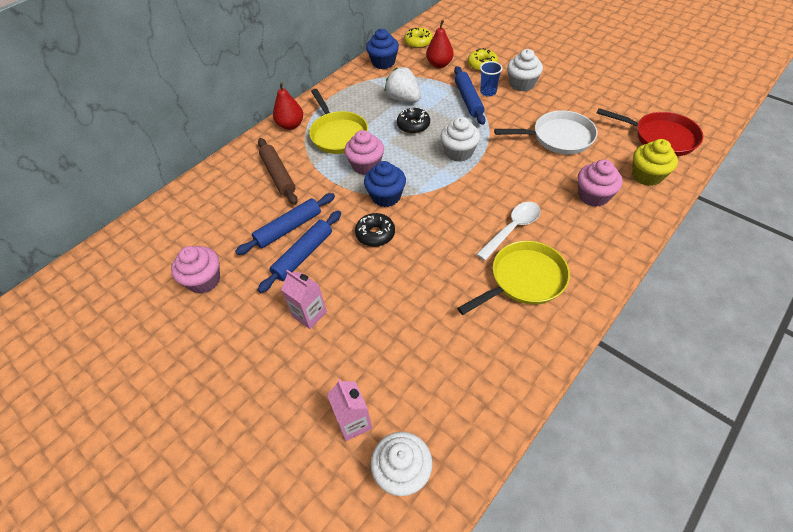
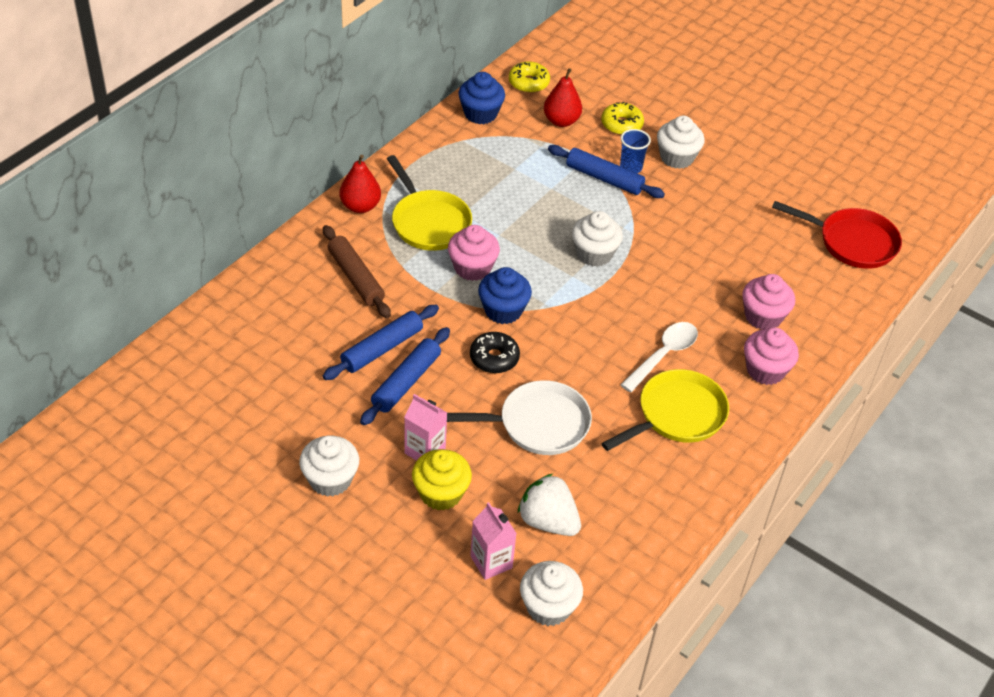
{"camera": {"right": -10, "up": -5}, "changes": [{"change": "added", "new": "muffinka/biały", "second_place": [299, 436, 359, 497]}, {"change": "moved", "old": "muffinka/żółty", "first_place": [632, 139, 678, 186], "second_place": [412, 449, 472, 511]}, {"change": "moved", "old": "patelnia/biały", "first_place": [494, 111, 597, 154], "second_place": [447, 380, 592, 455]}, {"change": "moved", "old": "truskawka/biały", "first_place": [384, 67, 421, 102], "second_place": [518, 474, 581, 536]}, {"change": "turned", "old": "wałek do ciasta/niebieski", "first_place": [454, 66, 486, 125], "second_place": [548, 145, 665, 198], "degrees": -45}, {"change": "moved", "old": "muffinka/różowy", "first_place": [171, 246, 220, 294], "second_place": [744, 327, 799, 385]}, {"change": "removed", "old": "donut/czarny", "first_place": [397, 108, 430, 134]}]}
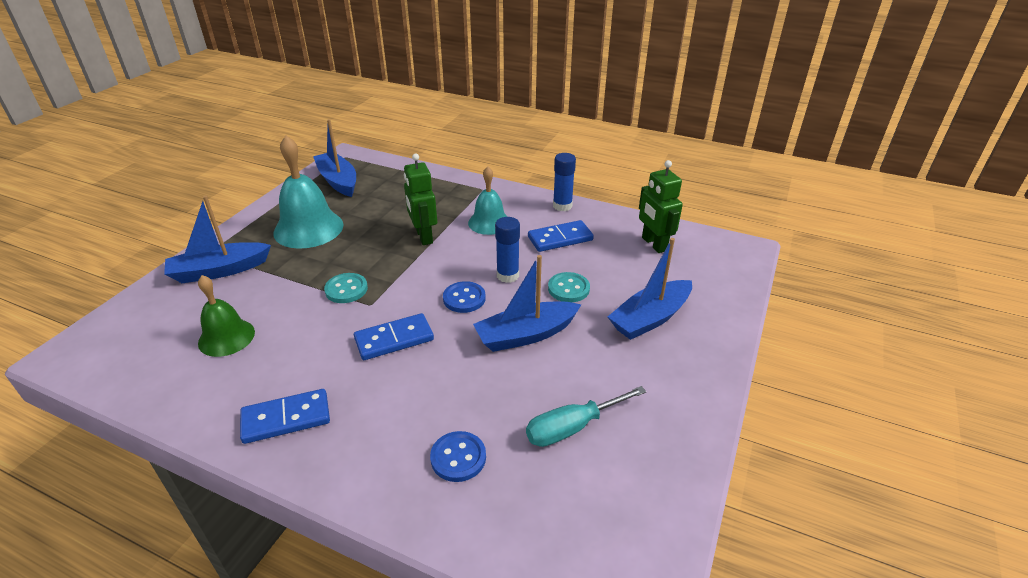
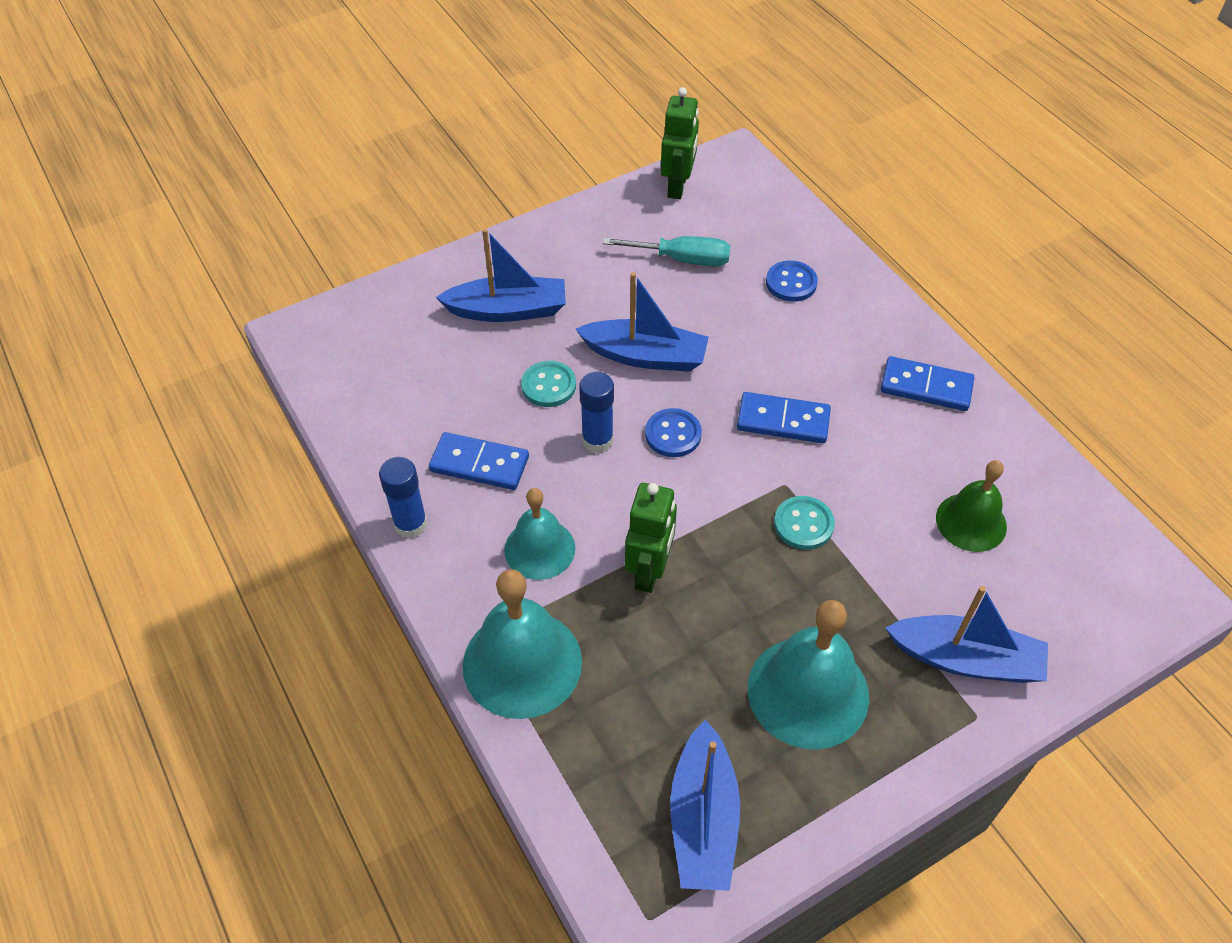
{"camera": {"right": -145, "up": 15}, "changes": [{"change": "added", "new": "dzwonek/turkusowy", "second_place": [463, 569, 582, 719]}, {"change": "moved", "old": "robot/zielony", "first_place": [639, 160, 683, 253], "second_place": [661, 87, 699, 199]}]}
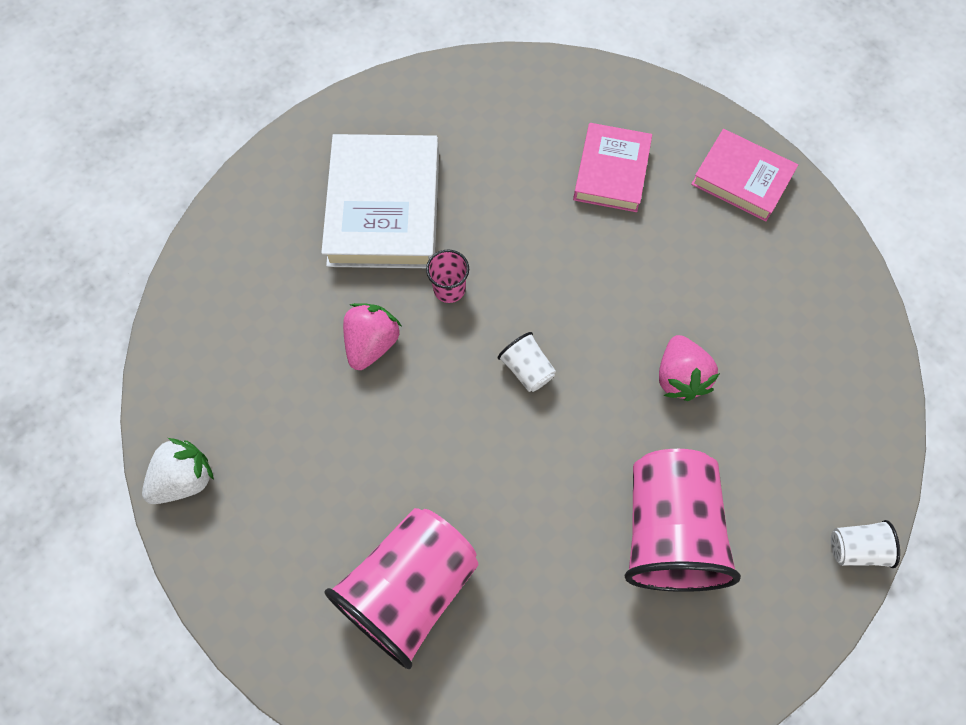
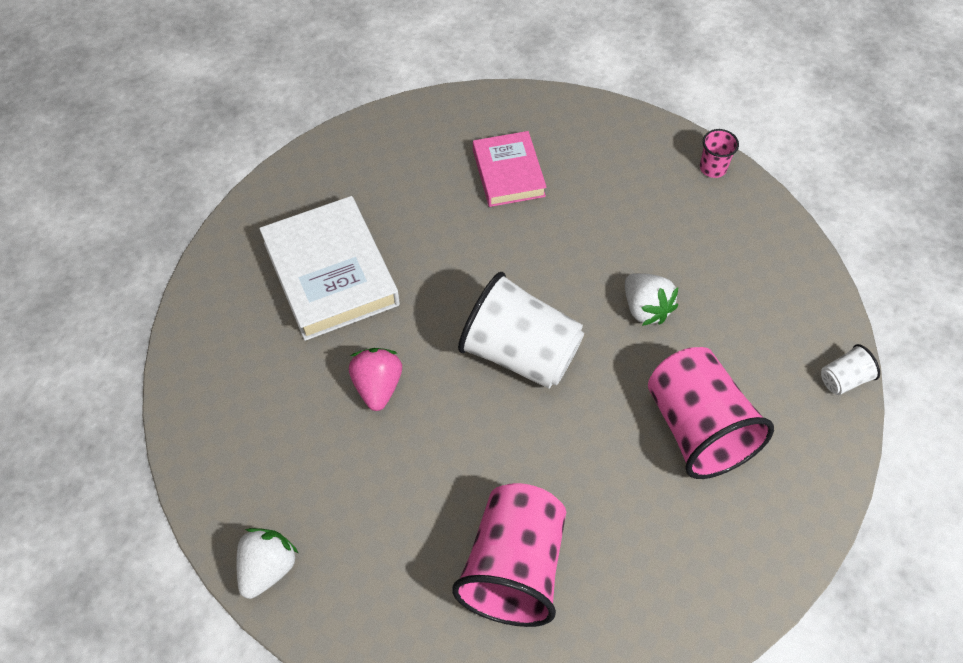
{"camera": {"right": -25, "up": -10}, "changes": [{"change": "resized", "old": "szklanka/biały", "first_place": [498, 332, 556, 392], "second_place": [458, 272, 584, 389], "factor": 2.27}, {"change": "recoloured", "old": "truskawka/różowy", "new": "truskawka/biały", "first_place": [659, 335, 720, 401], "second_place": [625, 273, 678, 326]}, {"change": "moved", "old": "szklanka/różowy", "first_place": [426, 249, 469, 303], "second_place": [700, 129, 739, 178]}, {"change": "removed", "old": "książka/różowy", "first_place": [691, 129, 798, 222]}]}
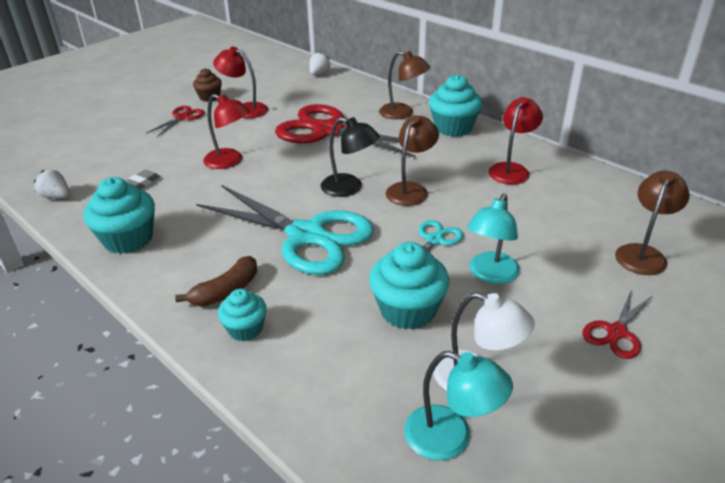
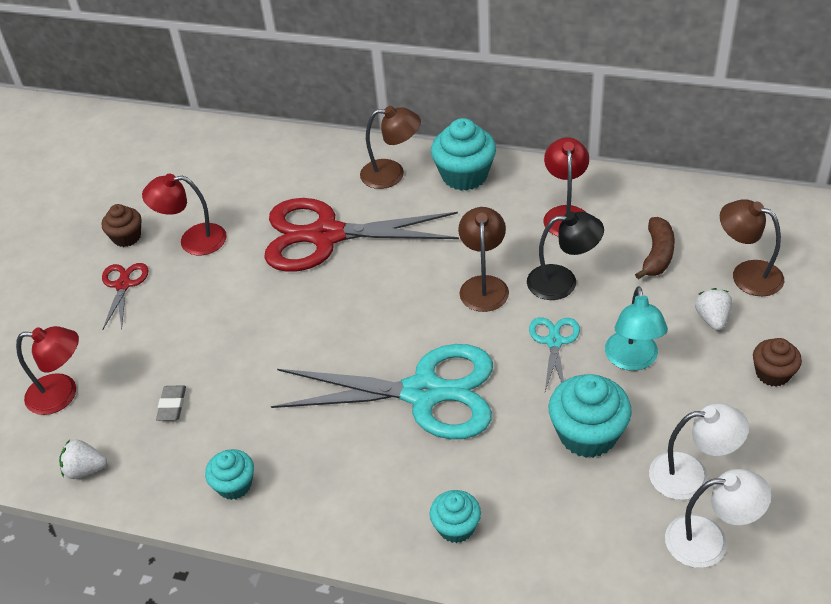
{"camera": {"right": -25, "up": 10}, "changes": [{"change": "moved", "old": "lampka/czerwony", "first_place": [203, 94, 250, 169], "second_place": [16, 326, 79, 415]}, {"change": "resized", "old": "muffinka/turkusowy", "first_place": [83, 177, 155, 254], "second_place": [205, 449, 254, 500], "factor": 0.6}, {"change": "moved", "old": "lampka/czarny", "first_place": [321, 117, 380, 197], "second_place": [527, 211, 604, 300]}, {"change": "moved", "old": "banan/brązowy", "first_place": [175, 256, 257, 306], "second_place": [635, 217, 675, 280]}, {"change": "recoloured", "old": "lampka/turkusowy", "new": "lampka/biały", "first_place": [404, 351, 513, 461], "second_place": [665, 469, 771, 568]}, {"change": "moved", "old": "truskawka/biały", "first_place": [309, 52, 331, 75], "second_place": [695, 288, 732, 331]}, {"change": "turned", "old": "lampka/brązowy", "first_place": [615, 171, 690, 275], "second_place": [720, 199, 784, 296], "degrees": -60}, {"change": "replaced", "old": "nożyczki/czerwony", "new": "muffinka/brązowy", "first_place": [582, 289, 653, 359], "second_place": [753, 338, 802, 387]}]}
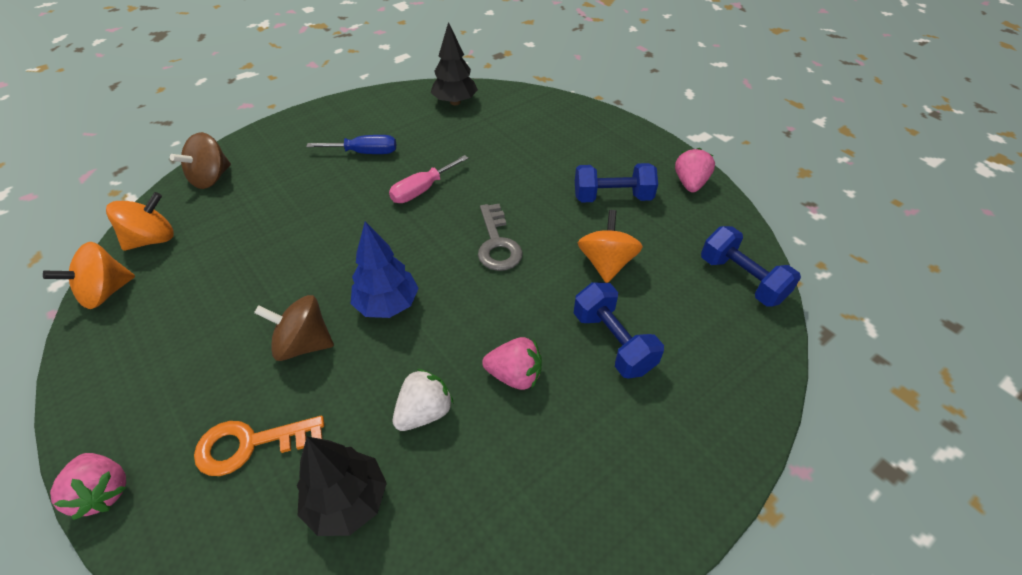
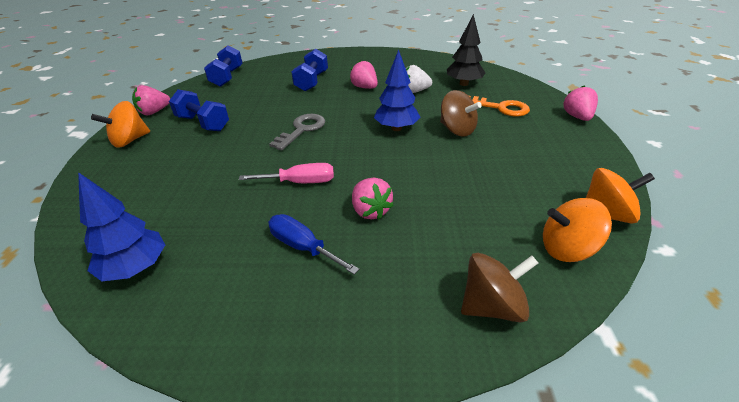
{"camera": {"right": -140, "up": -10}, "changes": [{"change": "recoloured", "old": "drzewko/czarny", "new": "drzewko/niebieski", "first_place": [431, 22, 478, 105], "second_place": [78, 172, 165, 281]}, {"change": "moved", "old": "bączek/pomarańczowy", "first_place": [578, 210, 643, 283], "second_place": [91, 101, 150, 148]}, {"change": "added", "new": "truskawka/różowy", "second_place": [352, 178, 394, 220]}]}
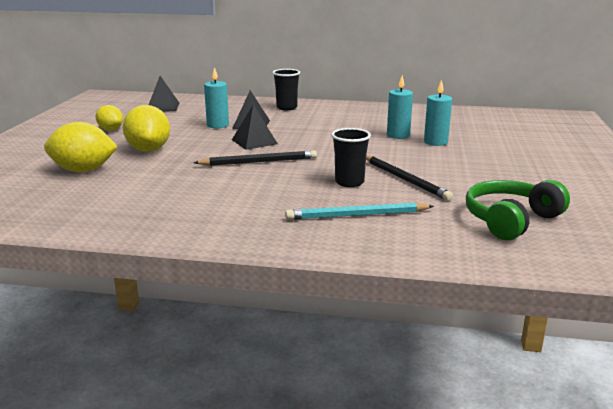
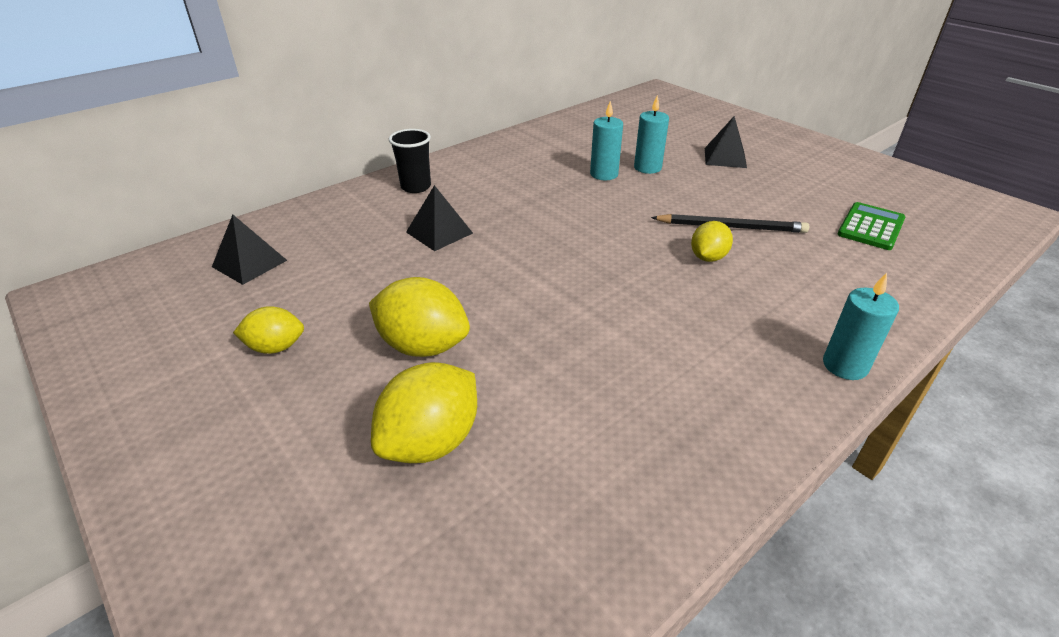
{"camera": {"right": -50, "up": 15}, "changes": [{"change": "replaced", "old": "szklanka/czarny", "new": "cytryna/żółty", "first_place": [331, 128, 371, 187], "second_place": [691, 221, 733, 262]}, {"change": "moved", "old": "piramida/czarny", "first_place": [232, 105, 278, 150], "second_place": [705, 116, 747, 168]}, {"change": "moved", "old": "świeca/turkusowy", "first_place": [204, 67, 229, 128], "second_place": [823, 273, 899, 380]}, {"change": "replaced", "old": "słuchawki/zielony", "new": "kalkulator/zielony", "first_place": [466, 180, 570, 240], "second_place": [837, 202, 905, 250]}, {"change": "removed", "old": "ołówek/czarny", "first_place": [193, 150, 317, 166]}, {"change": "removed", "old": "ołówek/turkusowy", "first_place": [285, 203, 434, 220]}]}
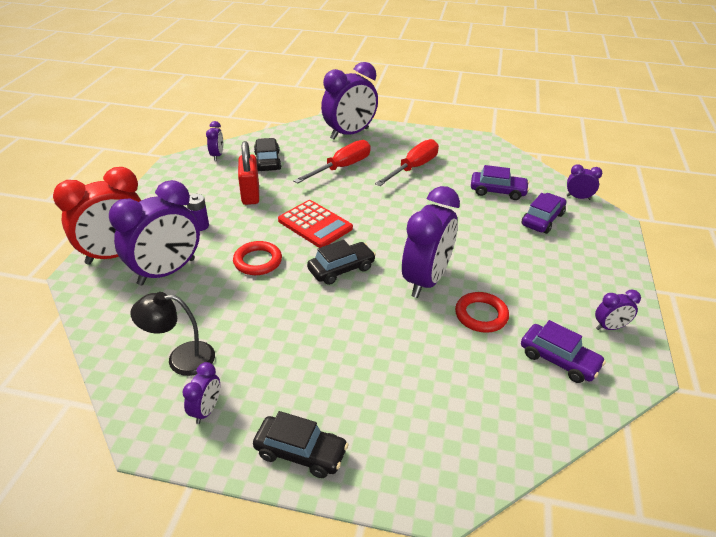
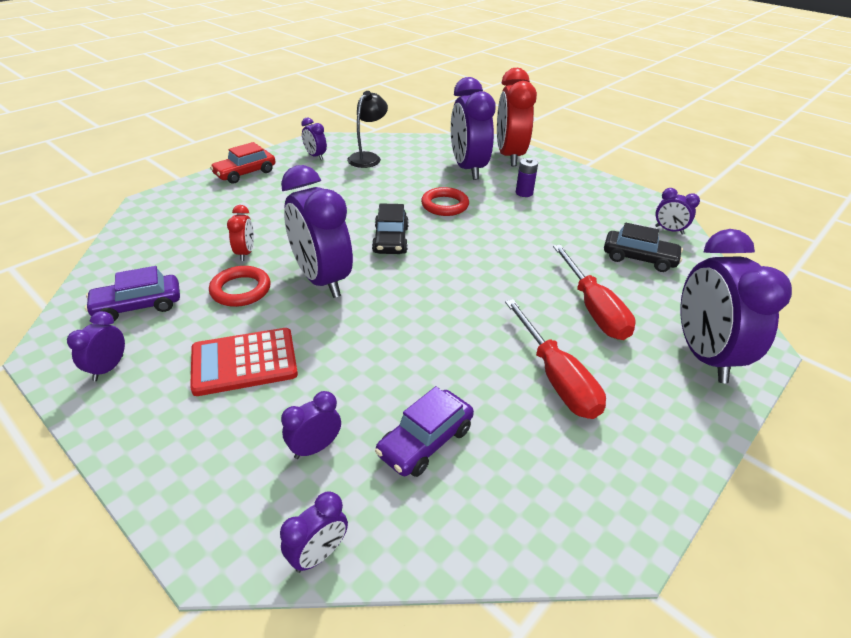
{"camera": {"right": 120, "up": 0}, "changes": [{"change": "moved", "old": "kalkulator/czerwony", "first_place": [278, 200, 353, 248], "second_place": [190, 328, 298, 396]}, {"change": "recoloured", "old": "samochód/czarny", "new": "samochód/czerwony", "first_place": [253, 411, 349, 478], "second_place": [210, 142, 276, 184]}, {"change": "added", "new": "budzik/czerwony", "second_place": [227, 205, 254, 261]}, {"change": "replaced", "old": "samochód/fioletowy", "new": "budzik/fioletowy", "first_place": [521, 193, 566, 234], "second_place": [281, 391, 341, 459]}, {"change": "removed", "old": "kłódka/czerwony", "first_place": [238, 141, 259, 205]}]}
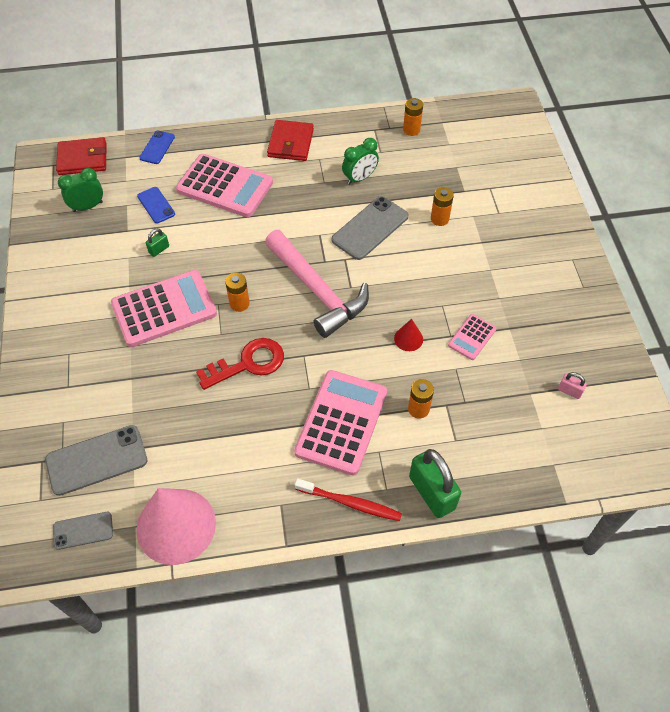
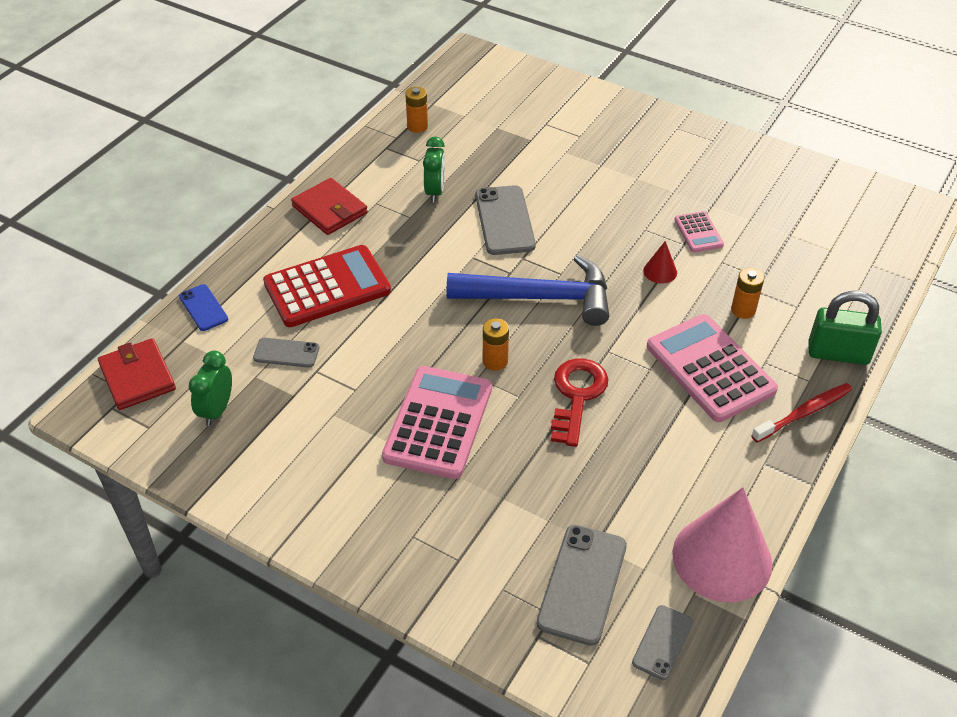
{"camera": {"right": -50, "up": -10}, "changes": [{"change": "turned", "old": "portfel/czerwony", "first_place": [56, 137, 107, 175], "second_place": [98, 338, 176, 410], "degrees": -60}, {"change": "recoloured", "old": "telefon/niebieski", "new": "telefon/szary", "first_place": [137, 187, 175, 223], "second_place": [253, 338, 319, 368]}, {"change": "recoloured", "old": "kalkulator/różowy", "new": "kalkulator/czerwony", "first_place": [176, 154, 273, 217], "second_place": [263, 245, 391, 327]}, {"change": "recoloured", "old": "młotek/różowy", "new": "młotek/niebieski", "first_place": [265, 230, 369, 338], "second_place": [447, 255, 609, 326]}, {"change": "removed", "old": "kłódka/zielony", "first_place": [146, 228, 169, 257]}, {"change": "removed", "old": "bateria/pomarańczowy", "first_place": [431, 187, 454, 226]}, {"change": "removed", "old": "kłódka/różowy", "first_place": [558, 372, 587, 399]}]}
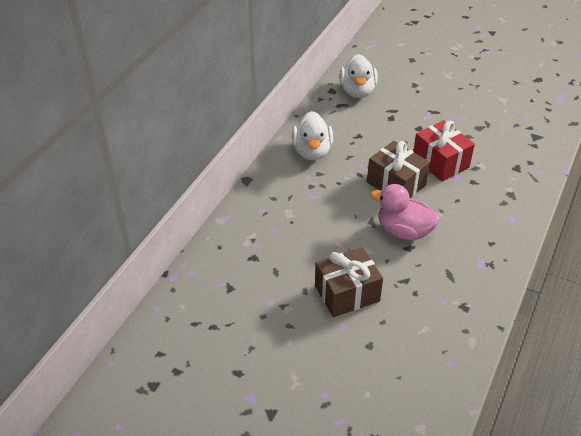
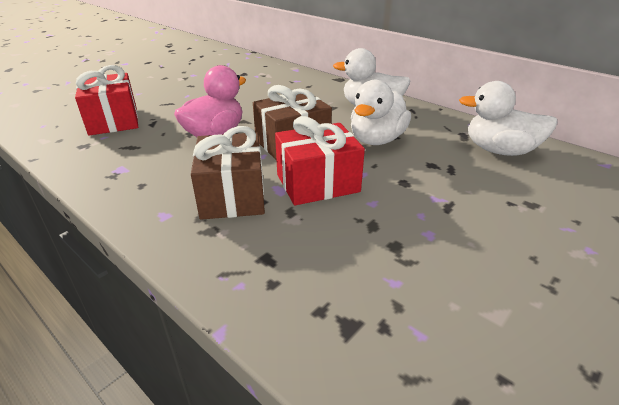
{"camera": {"right": 105, "up": -10}, "changes": [{"change": "added", "new": "prezent/czerwony", "second_place": [75, 65, 138, 135]}, {"change": "moved", "old": "prezent/brązowy", "first_place": [315, 247, 383, 317], "second_place": [191, 126, 265, 220]}, {"change": "added", "new": "kaczka/biały", "second_place": [351, 80, 411, 145]}]}
